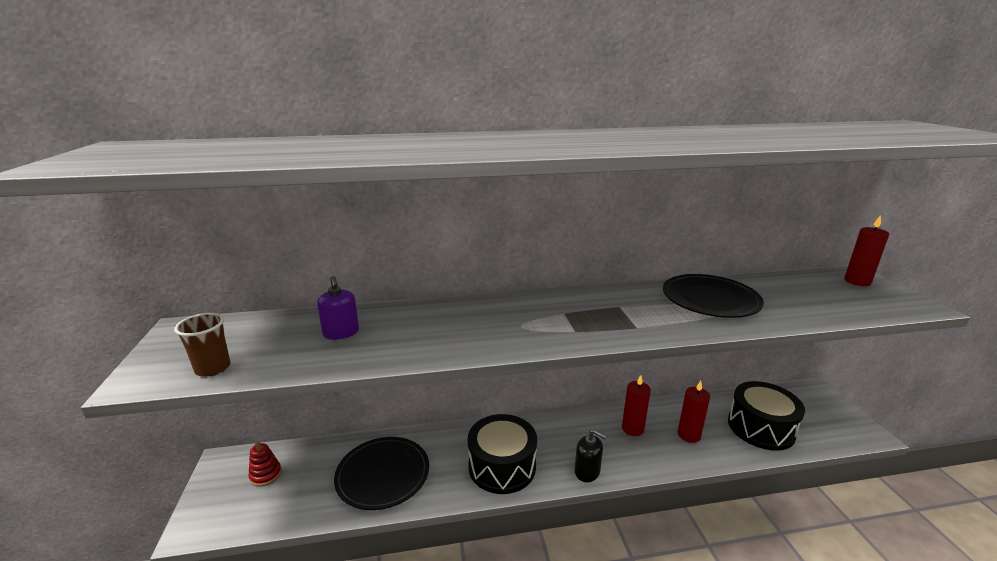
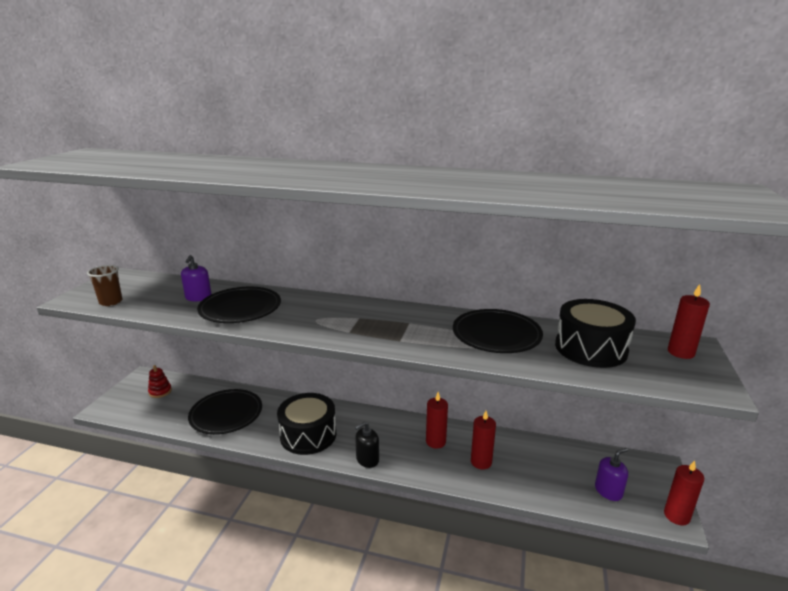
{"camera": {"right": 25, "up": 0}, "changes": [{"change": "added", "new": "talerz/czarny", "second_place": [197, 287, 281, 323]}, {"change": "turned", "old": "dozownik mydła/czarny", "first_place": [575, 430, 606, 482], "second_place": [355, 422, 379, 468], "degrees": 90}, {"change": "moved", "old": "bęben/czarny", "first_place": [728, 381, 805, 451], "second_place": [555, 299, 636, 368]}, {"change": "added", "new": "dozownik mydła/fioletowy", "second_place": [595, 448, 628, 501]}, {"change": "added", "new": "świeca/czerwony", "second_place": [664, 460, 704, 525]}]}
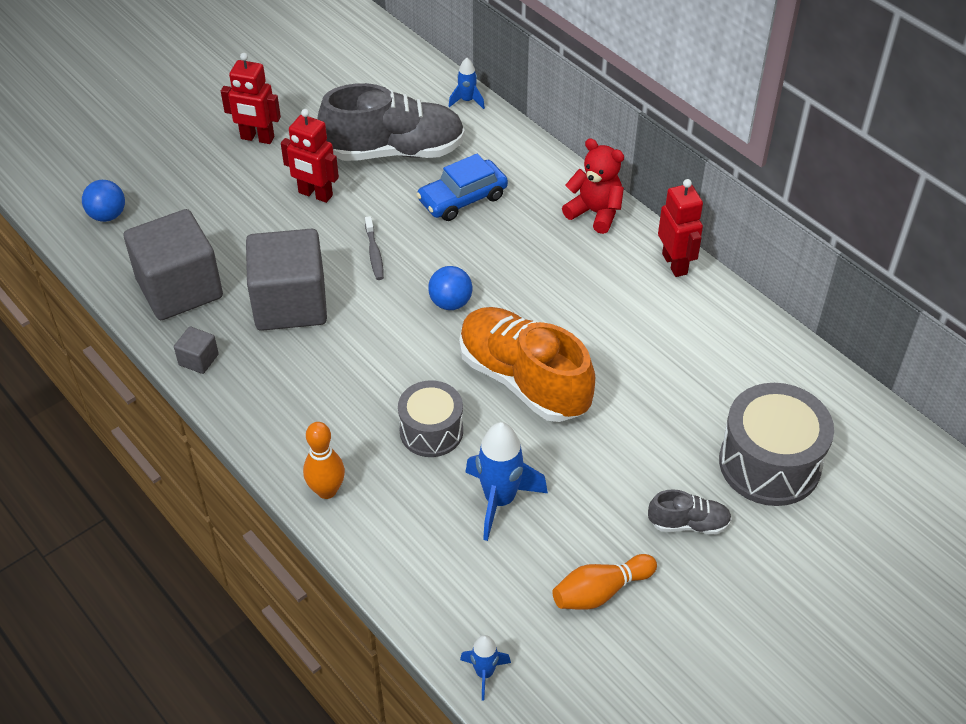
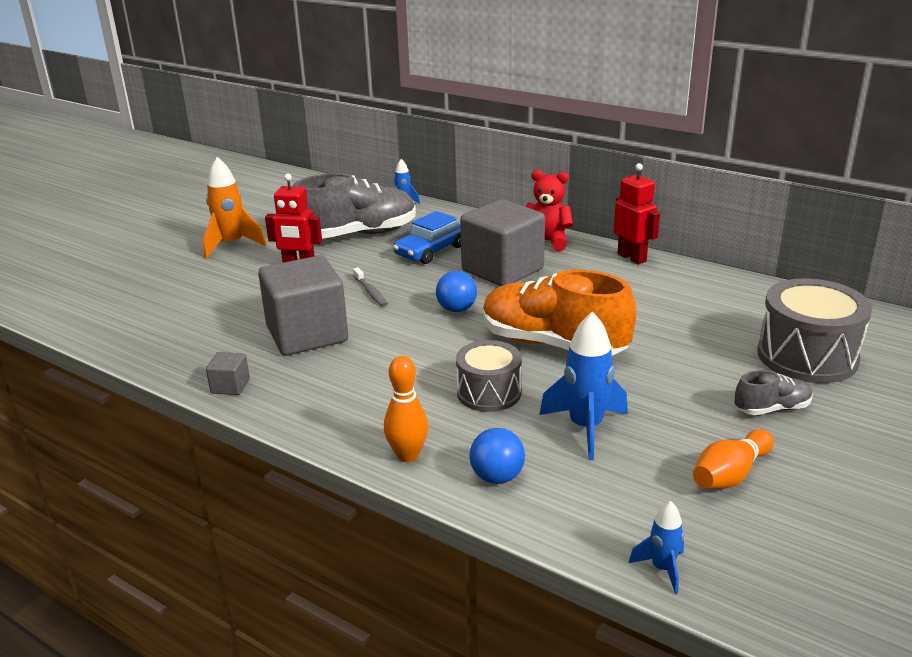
{"camera": {"right": -15, "up": -20}, "changes": [{"change": "replaced", "old": "robot/czerwony", "new": "rakieta/pomarańczowy", "first_place": [221, 53, 281, 144], "second_place": [203, 157, 266, 259]}, {"change": "moved", "old": "sześcian/szary", "first_place": [124, 209, 223, 320], "second_place": [460, 199, 545, 286]}, {"change": "moved", "old": "piłka/niebieski", "first_place": [82, 180, 125, 222], "second_place": [469, 428, 525, 484]}]}
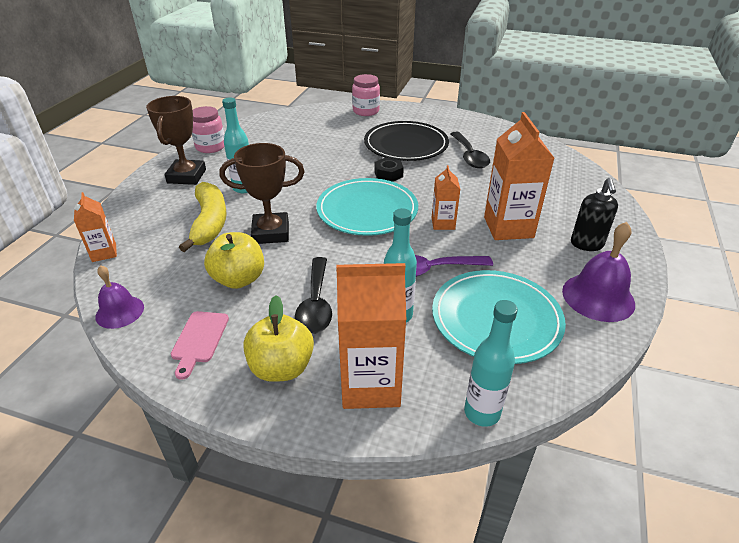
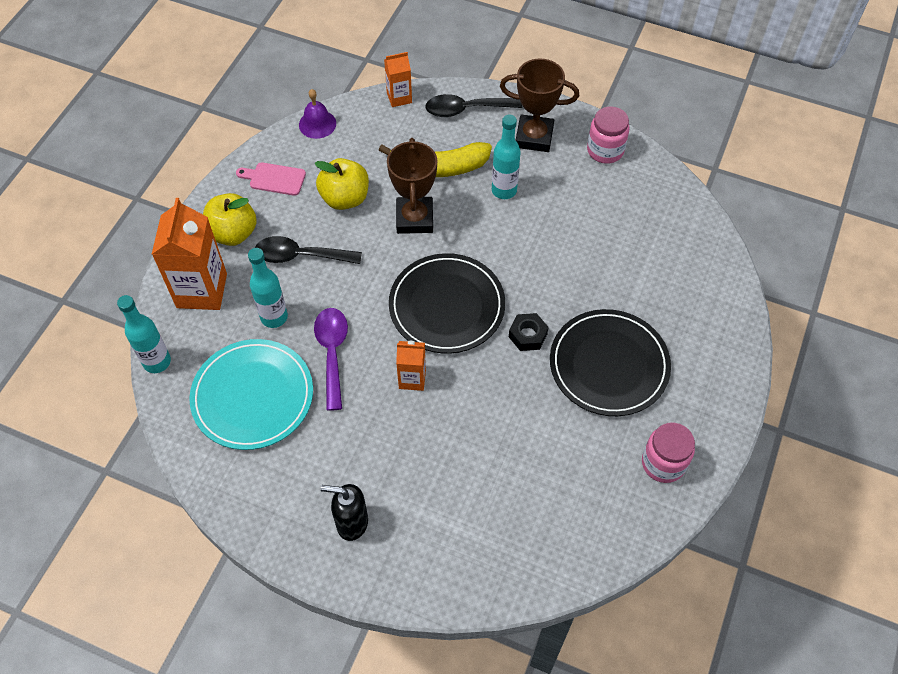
{"camera": {"right": 95, "up": 20}, "changes": [{"change": "recoloured", "old": "talerz/turkusowy", "new": "talerz/czarny", "first_place": [316, 178, 418, 236], "second_place": [389, 253, 505, 354]}, {"change": "moved", "old": "łyżka/czarny", "first_place": [450, 132, 490, 168], "second_place": [425, 94, 522, 117]}, {"change": "moved", "old": "słoik/różowy", "first_place": [352, 74, 380, 116], "second_place": [642, 422, 695, 483]}, {"change": "removed", "old": "karton mleka/pomarańczowy", "first_place": [484, 112, 554, 240]}, {"change": "removed", "old": "dzwonek/fioletowy", "first_place": [562, 222, 635, 322]}]}
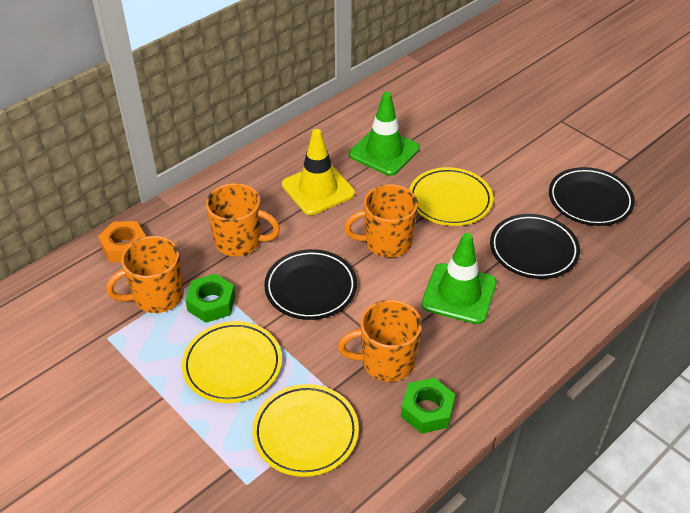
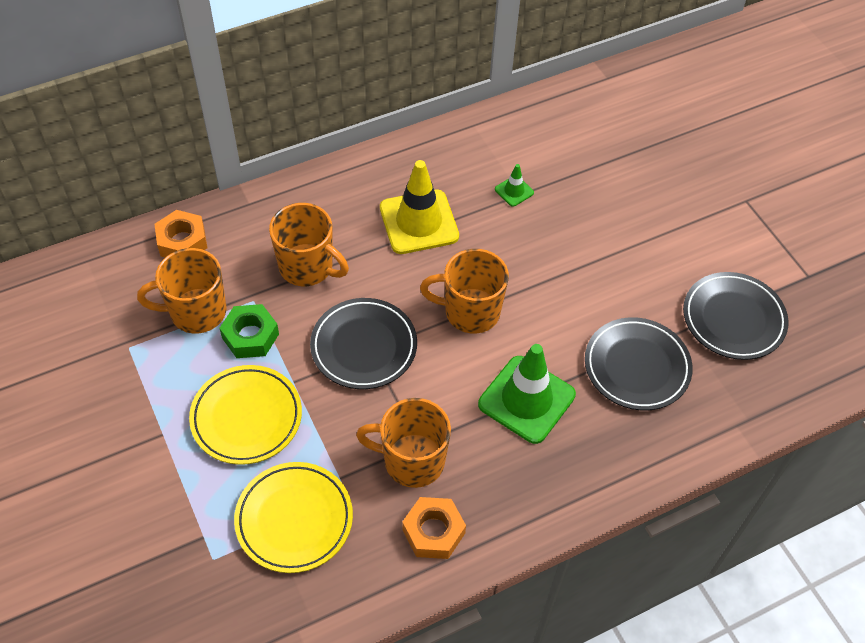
{"camera": {"right": 15, "up": 10}, "changes": [{"change": "recoloured", "old": "nakrętka/zielony", "new": "nakrętka/pomarańczowy", "first_place": [401, 378, 455, 434], "second_place": [402, 497, 466, 559]}, {"change": "resized", "old": "pachołek/zielony", "first_place": [349, 92, 420, 176], "second_place": [495, 164, 534, 207], "factor": 0.45}, {"change": "removed", "old": "talerz/żółty", "first_place": [409, 167, 493, 226]}]}
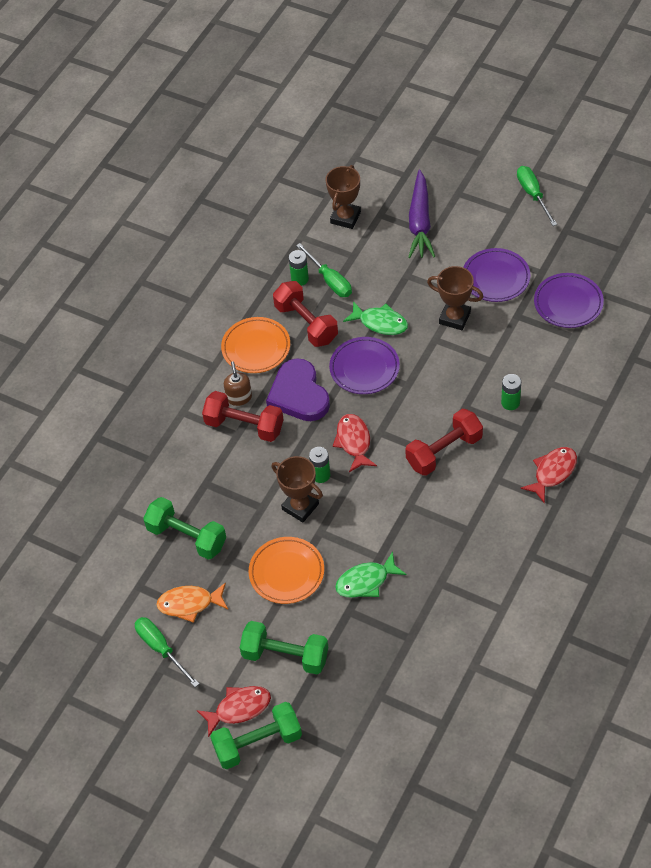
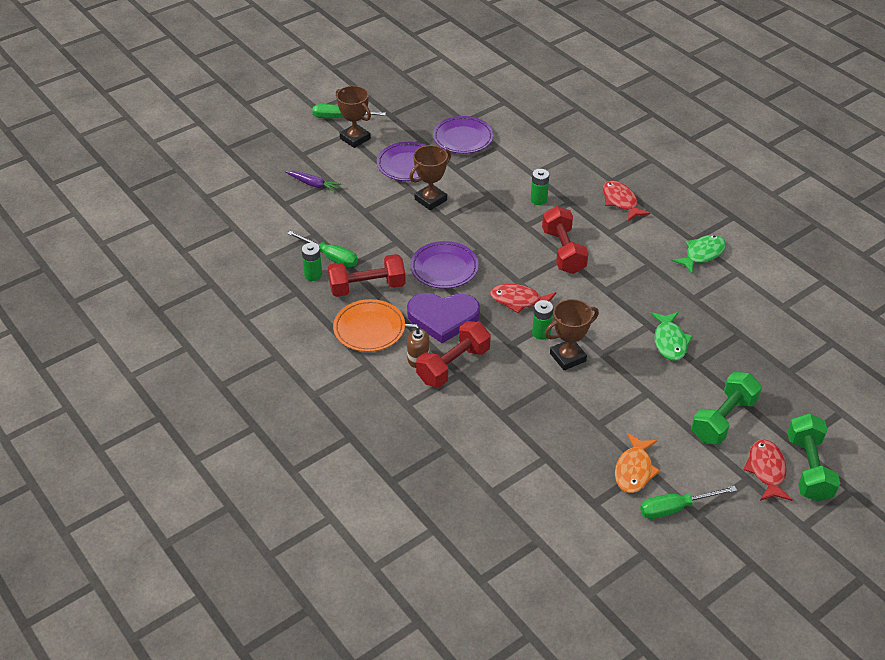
{"camera": {"right": -70, "up": -10}, "changes": [{"change": "resized", "old": "marchewka/fioletowy", "first_place": [408, 170, 435, 258], "second_place": [285, 171, 341, 192], "factor": 0.56}, {"change": "turned", "old": "śrubokręt/zielony", "first_place": [296, 243, 352, 297], "second_place": [287, 231, 358, 267], "degrees": 45}, {"change": "moved", "old": "puchar/brązowy", "first_place": [326, 165, 361, 229], "second_place": [336, 86, 371, 148]}, {"change": "moved", "old": "ryba/zielony", "first_place": [343, 301, 408, 335], "second_place": [671, 235, 726, 274]}, {"change": "removed", "old": "hantel/zielony", "first_place": [143, 497, 226, 560]}, {"change": "removed", "old": "talerz/pomarańczowy", "first_place": [249, 537, 324, 604]}]}
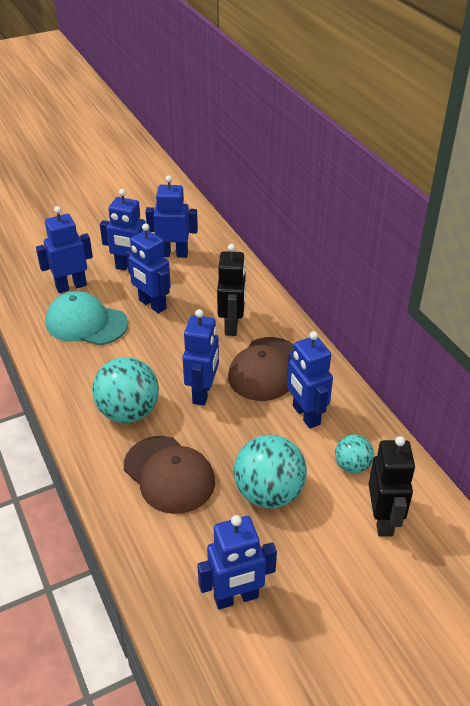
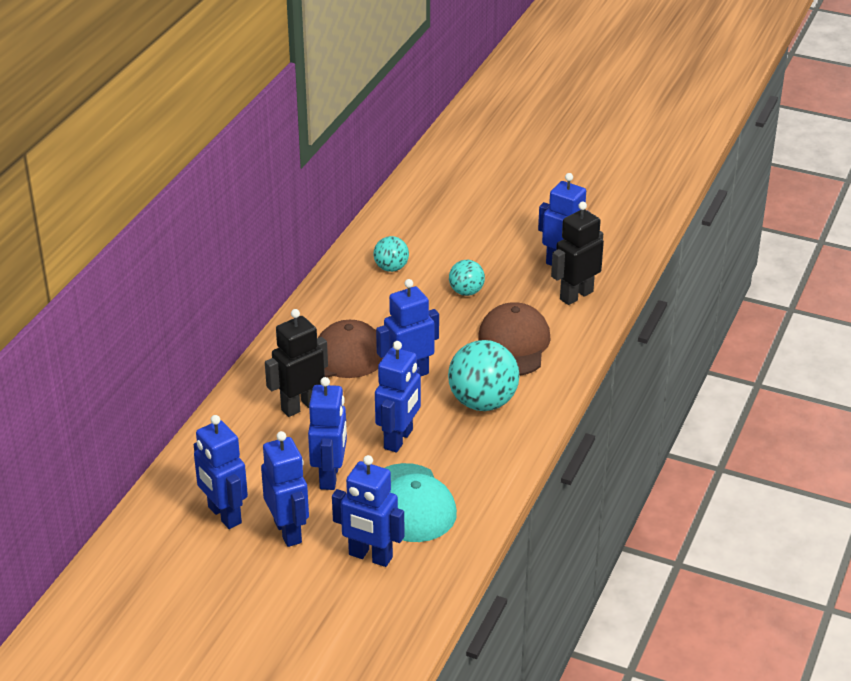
{"camera": {"right": -130, "up": -5}, "changes": [{"change": "moved", "old": "robot/niebieski", "first_place": [287, 331, 333, 428], "second_place": [375, 341, 421, 452]}, {"change": "resized", "old": "piłka/turkusowy", "first_place": [234, 435, 307, 508], "second_place": [449, 260, 485, 296], "factor": 0.55}, {"change": "moved", "old": "robot/czarny", "first_place": [369, 436, 415, 537], "second_place": [551, 202, 604, 305]}]}
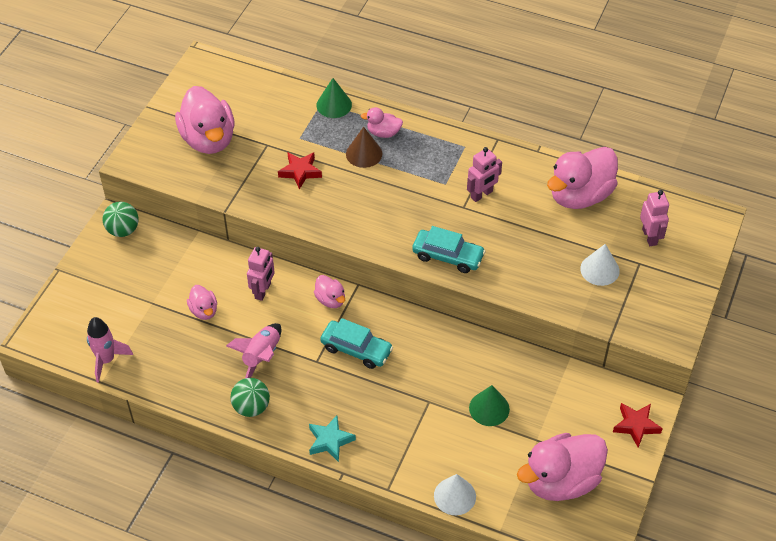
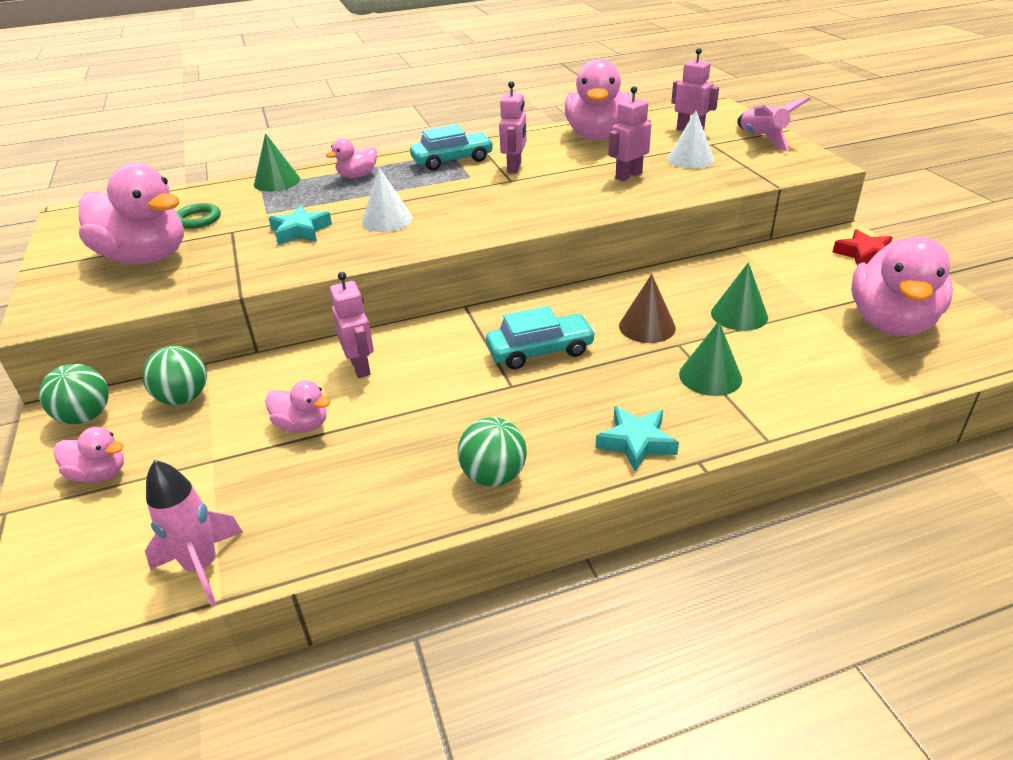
{"camera": {"right": -40, "up": -15}, "changes": [{"change": "moved", "old": "kaczka/różowy", "first_place": [314, 275, 345, 308], "second_place": [53, 427, 124, 483]}, {"change": "added", "new": "piłka/zielony", "second_place": [142, 346, 207, 405]}, {"change": "added", "new": "pierścień/zielony", "second_place": [176, 203, 221, 229]}, {"change": "recoloured", "old": "gwiazda/czerwony", "new": "gwiazda/turkusowy", "first_place": [278, 152, 322, 190], "second_place": [268, 205, 332, 245]}, {"change": "moved", "old": "stożek/biały", "first_place": [434, 474, 476, 515], "second_place": [362, 167, 413, 232]}, {"change": "moved", "old": "samochód/turkusowy", "first_place": [412, 226, 486, 273], "second_place": [410, 124, 494, 170]}, {"change": "added", "new": "robot/różowy", "second_place": [608, 86, 651, 181]}, {"change": "moved", "old": "stożek/brązowy", "first_place": [346, 127, 382, 168], "second_place": [619, 274, 676, 343]}, {"change": "added", "new": "stożek/zielony", "second_place": [679, 321, 742, 396]}, {"change": "moved", "old": "rakieta/różowy", "first_place": [226, 323, 281, 378], "second_place": [737, 97, 811, 151]}]}
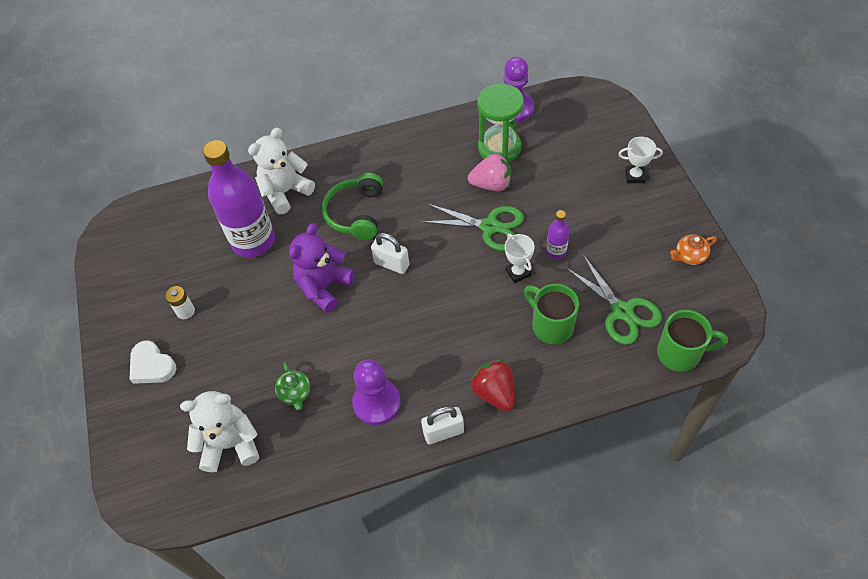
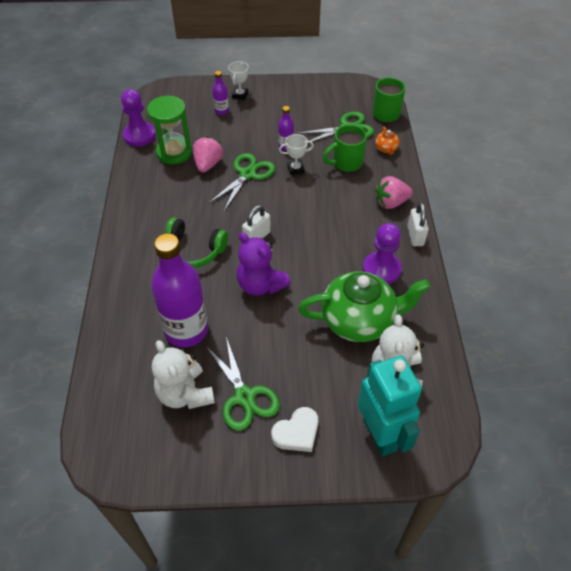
{"camera": {"right": -80, "up": -5}, "changes": [{"change": "moved", "old": "miś/biały", "first_place": [248, 128, 315, 214], "second_place": [152, 340, 215, 409]}, {"change": "replaced", "old": "bateria/biały", "new": "nożyczki/zielony", "first_place": [165, 286, 195, 319], "second_place": [206, 337, 280, 431]}, {"change": "added", "new": "butelka/fioletowy", "second_place": [212, 71, 229, 115]}, {"change": "resized", "old": "imbryk/zielony", "first_place": [275, 362, 310, 411], "second_place": [298, 271, 430, 342], "factor": 2.46}, {"change": "added", "new": "robot/turkusowy", "second_place": [358, 356, 422, 457]}, {"change": "moved", "old": "imbryk/pomarańczowy", "first_place": [670, 234, 717, 265], "second_place": [375, 127, 400, 155]}, {"change": "recoloured", "old": "truskawka/czerwony", "new": "truskawka/różowy", "first_place": [470, 360, 515, 411], "second_place": [375, 176, 413, 209]}]}
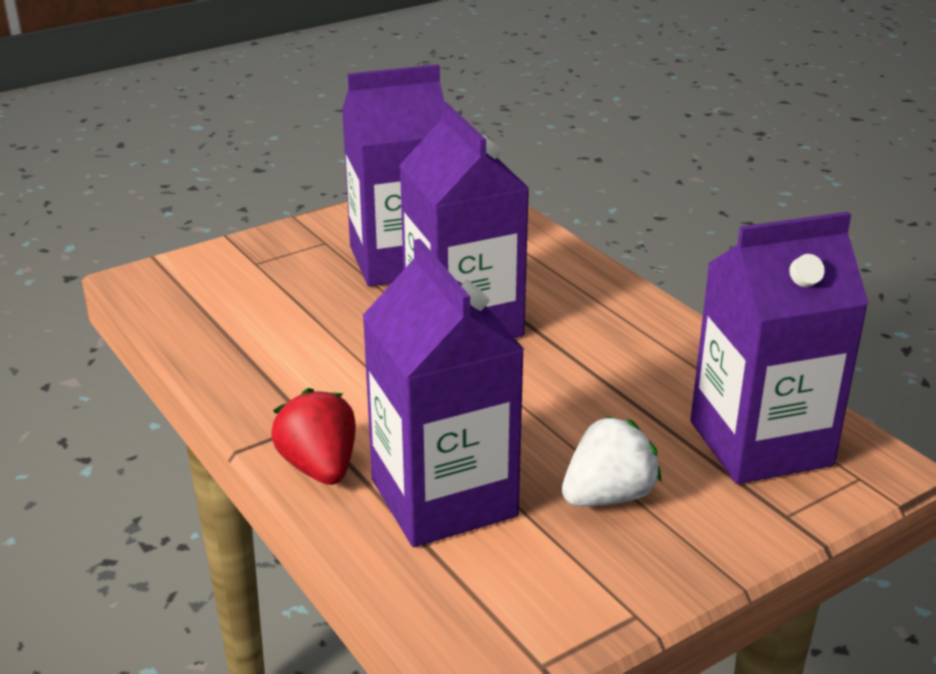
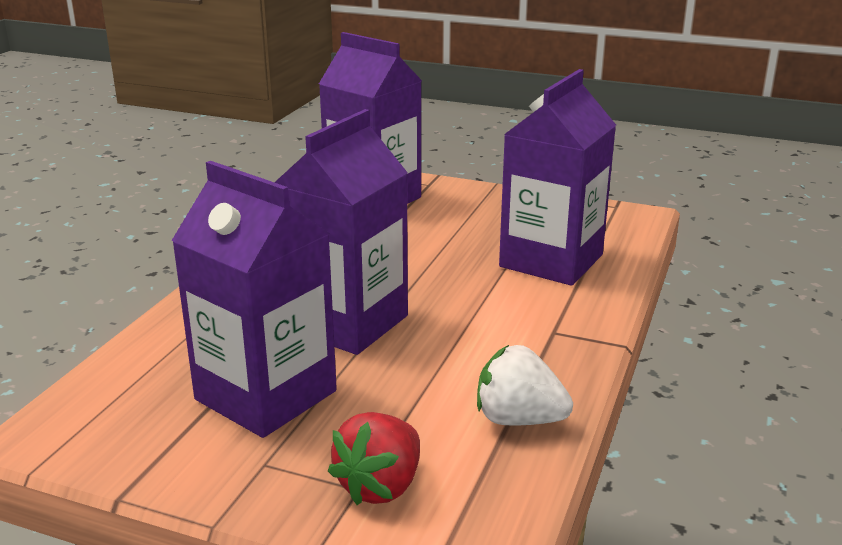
{"camera": {"right": -125, "up": -5}, "changes": [{"change": "moved", "old": "truskawka/czerwony", "first_place": [271, 388, 356, 485], "second_place": [328, 412, 420, 505]}, {"change": "moved", "old": "truskawka/biały", "first_place": [562, 416, 662, 506], "second_place": [477, 345, 573, 425]}]}
